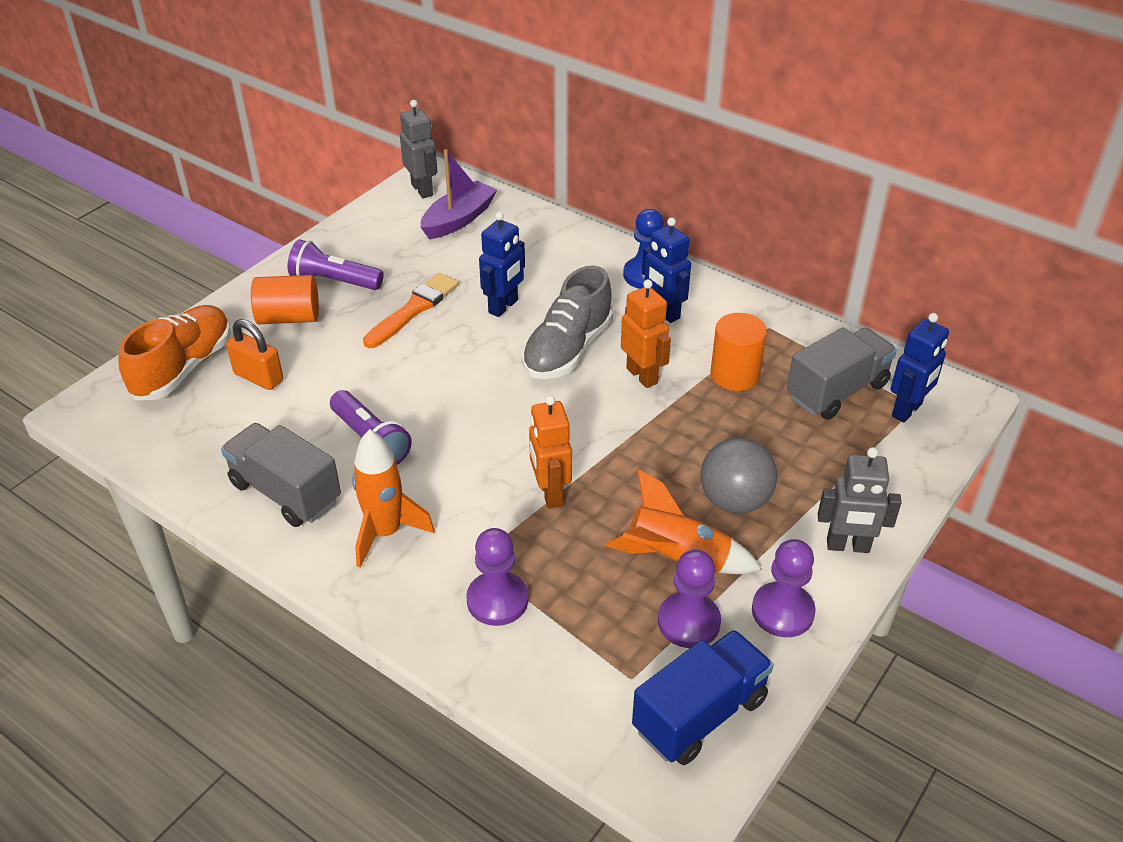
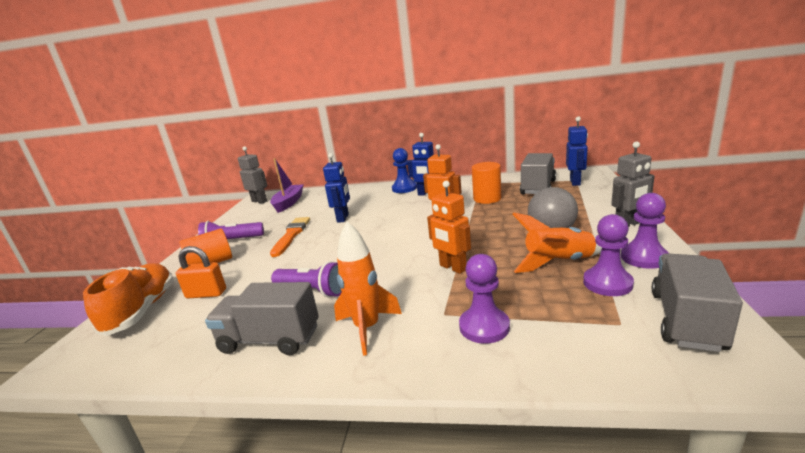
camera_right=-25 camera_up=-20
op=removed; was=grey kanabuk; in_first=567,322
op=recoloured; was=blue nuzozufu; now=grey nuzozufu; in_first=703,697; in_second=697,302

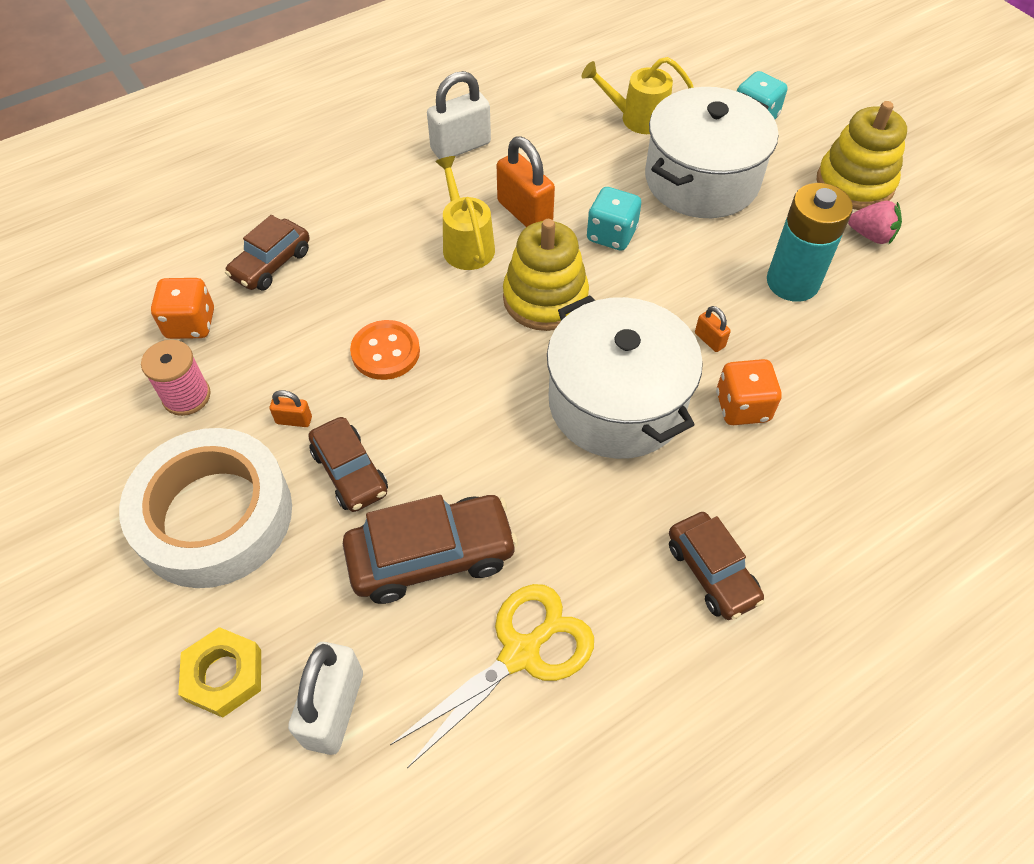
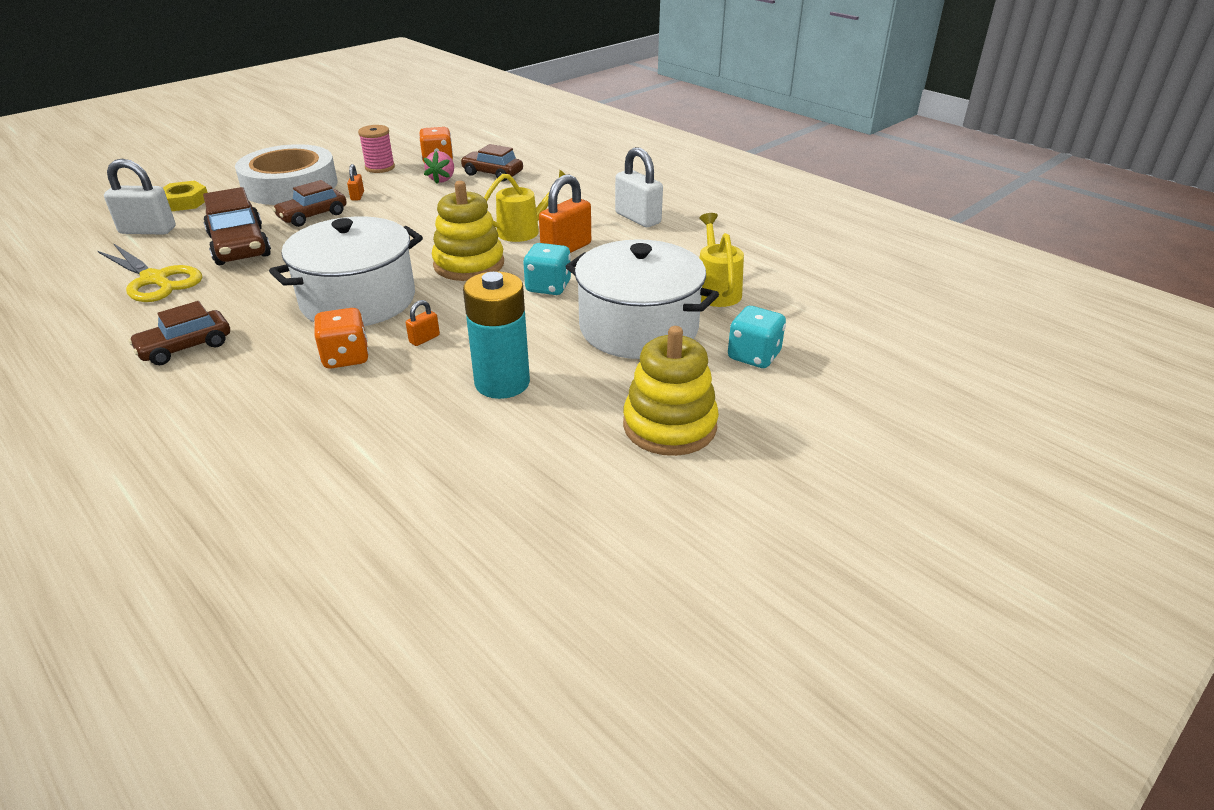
camera_right=80 camera_up=-20
op=removed; was=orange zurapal; in_first=385,350
op=moved; was=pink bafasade; in_first=875,222; in_second=439,167

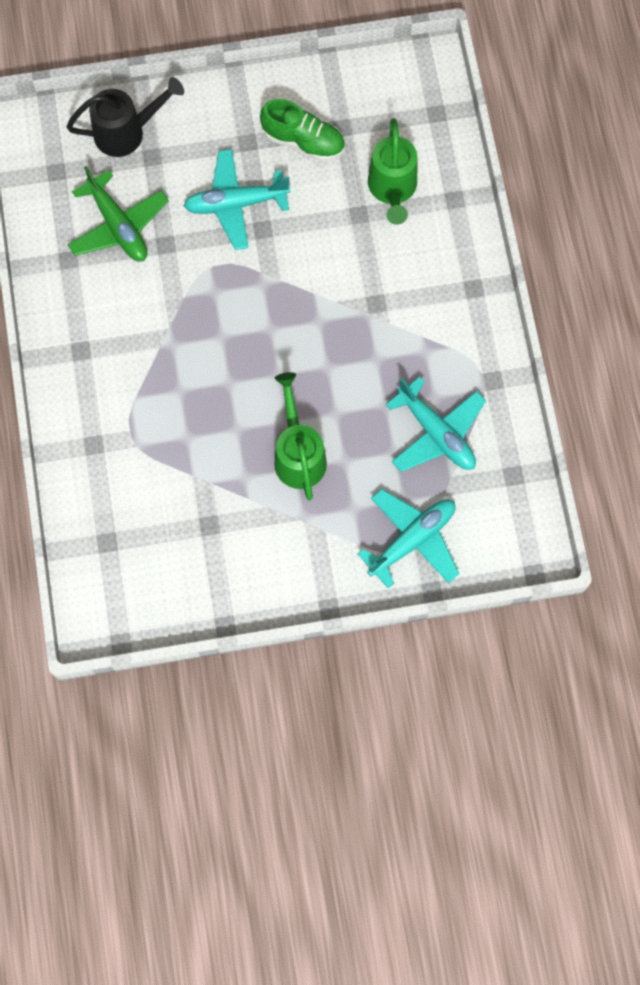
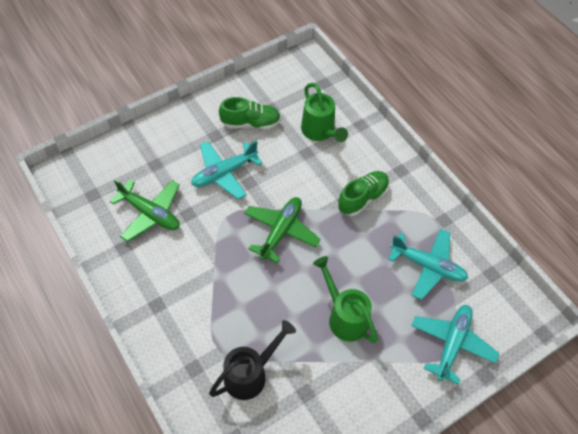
camera_right=-25 camera_up=-15
op=added; now=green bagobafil; in_second=282,230
op=added; now=green kanabuk; in_second=363,193
op=moved; was=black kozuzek; in_first=125,117; in_second=252,360

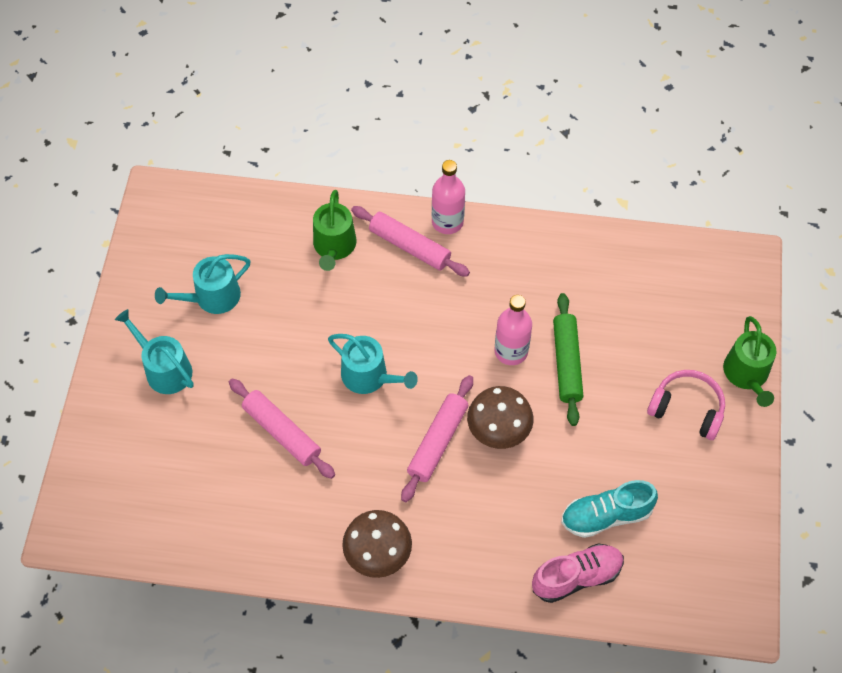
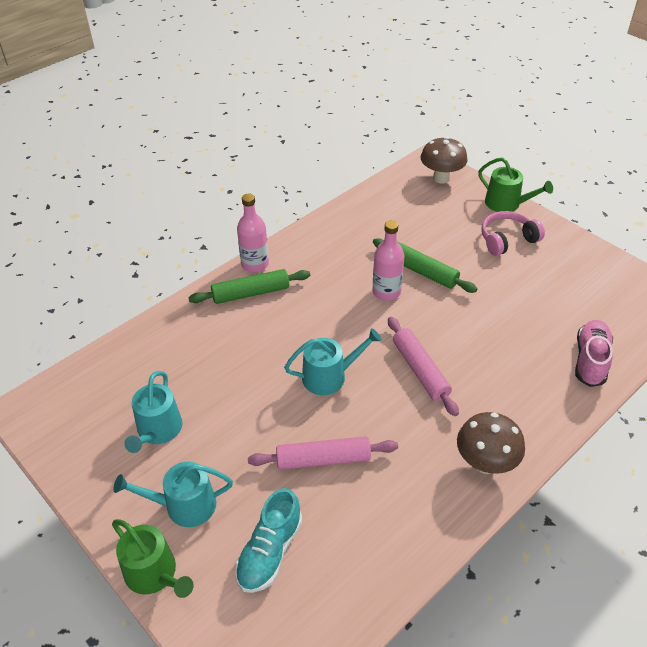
camera_right=-50 camera_up=-15
op=moved; was=green kozuzek; in_first=334,230; in_second=153,558
op=moved; was=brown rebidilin; in_first=500,417; in_second=444,160
op=moved; was=turquoise kanabuk; in_first=609,509; in_second=268,540
op=recoloured; was=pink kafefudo; now=green kafefudo; in_first=410,241; in_second=249,286

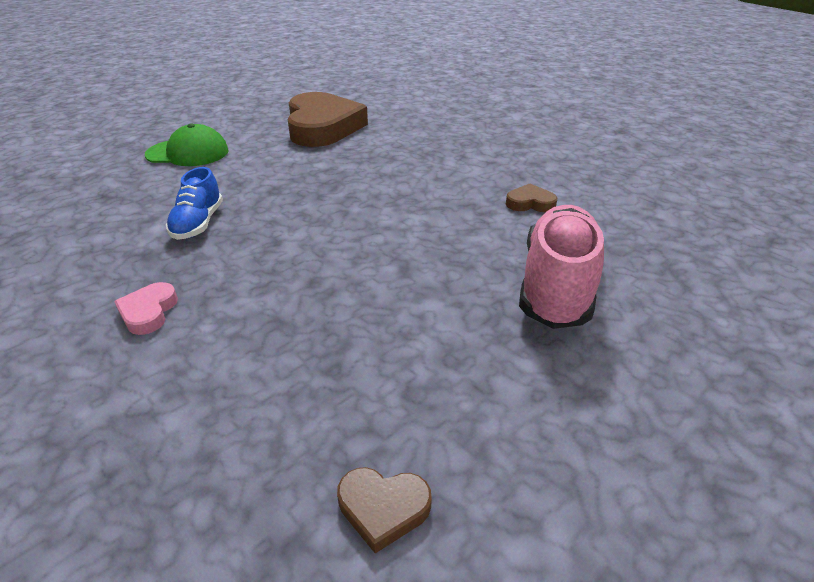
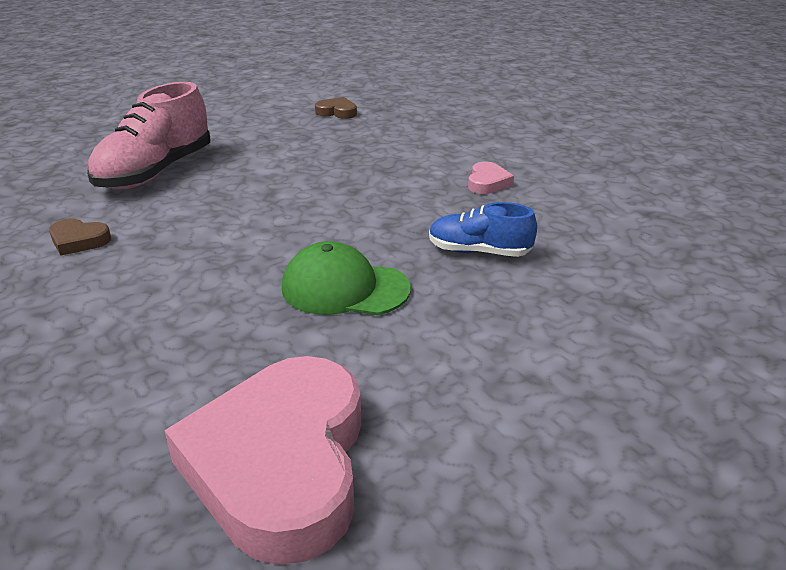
camera_right=-170 camera_up=-5
op=moved; was=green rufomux; in_first=187,144; in_second=346,278
op=recoloured; was=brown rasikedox; now=pink rasikedox; in_first=328,119; in_second=262,460
op=turned; was=blue kanabuk; in_first=194,203; in_second=483,229; clockwise=-90

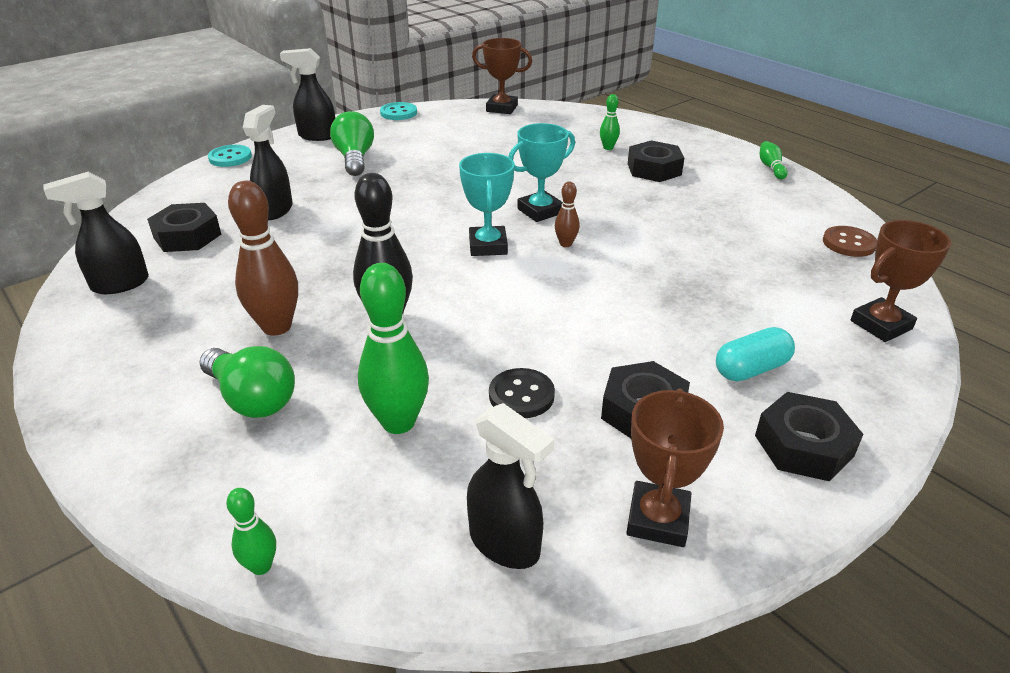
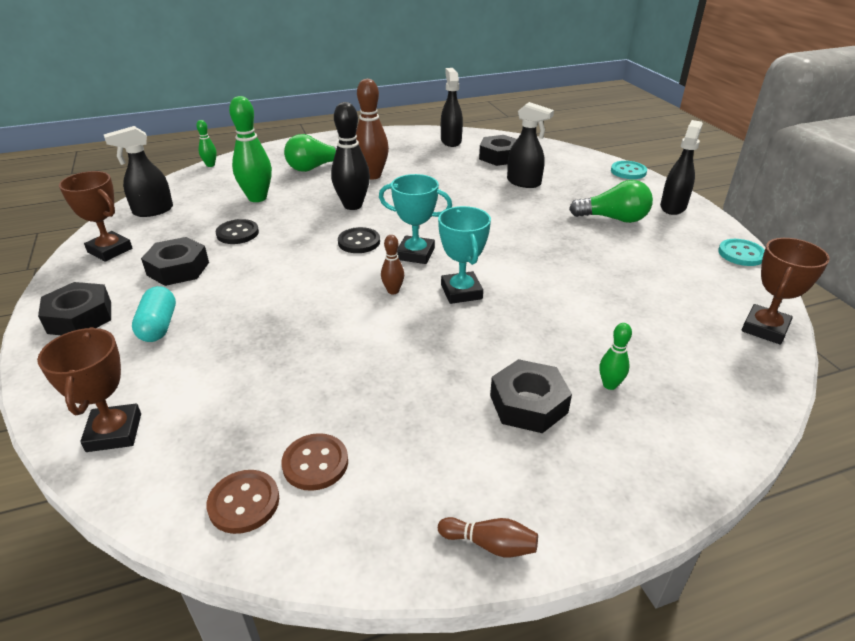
camera_right=110 camera_up=0
op=added; now=brown zurapal; in_second=314,462
op=added; now=black zurapal; in_second=359,240
op=recoloured; was=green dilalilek; now=brown dilalilek; in_first=774,160; in_second=488,537

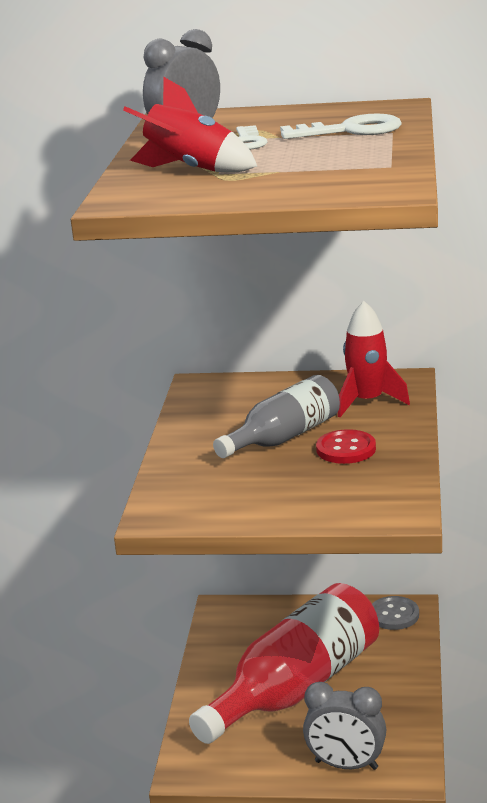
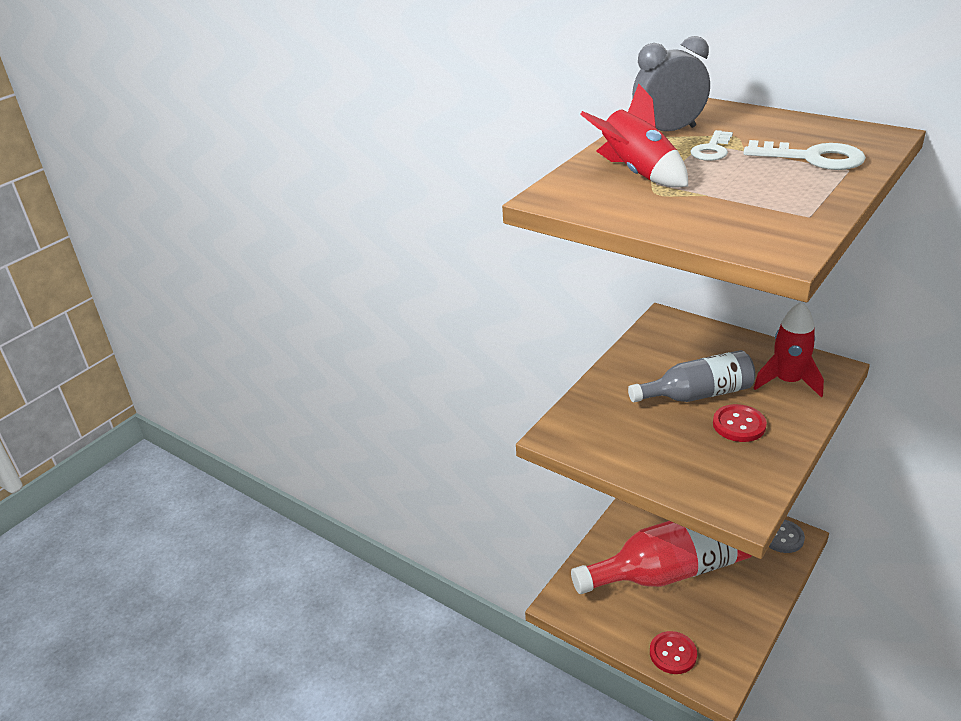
camera_right=30 camera_up=10
op=replaced; was=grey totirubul; now=red zurapal; in_first=344,726; in_second=673,652

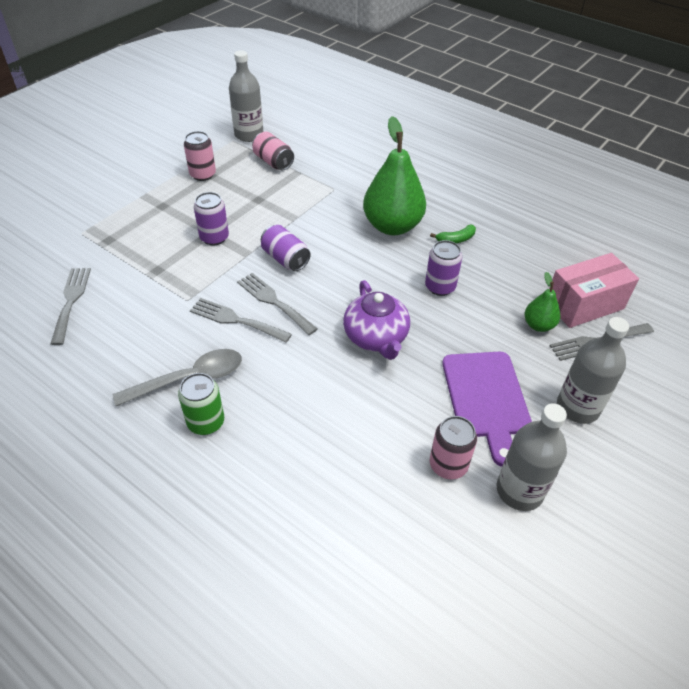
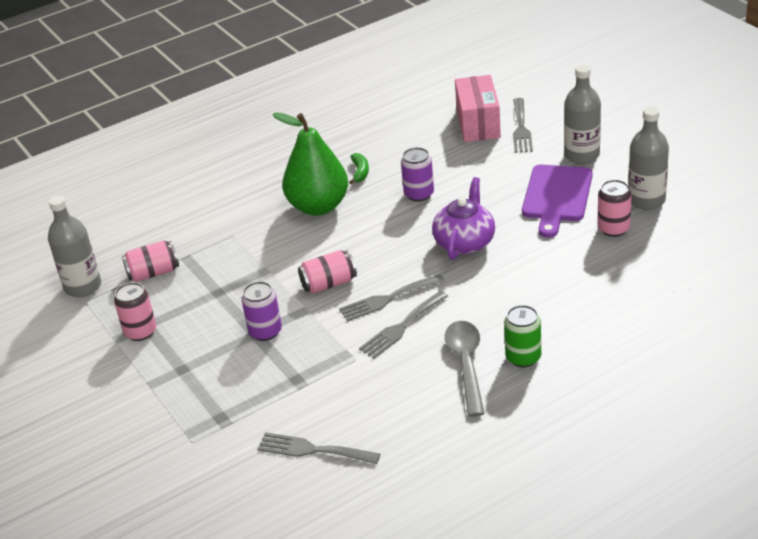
camera_right=-65 camera_up=-10
op=removed; was=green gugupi; in_first=542,302
op=recoloured; was=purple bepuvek; now=pink bepuvek; in_first=285,248; in_second=327,272
op=turned; was=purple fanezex; in_first=376,320; in_second=463,218; clockwise=-75
op=turned; was=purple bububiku; in_first=487,409; in_second=557,201; clockwise=90

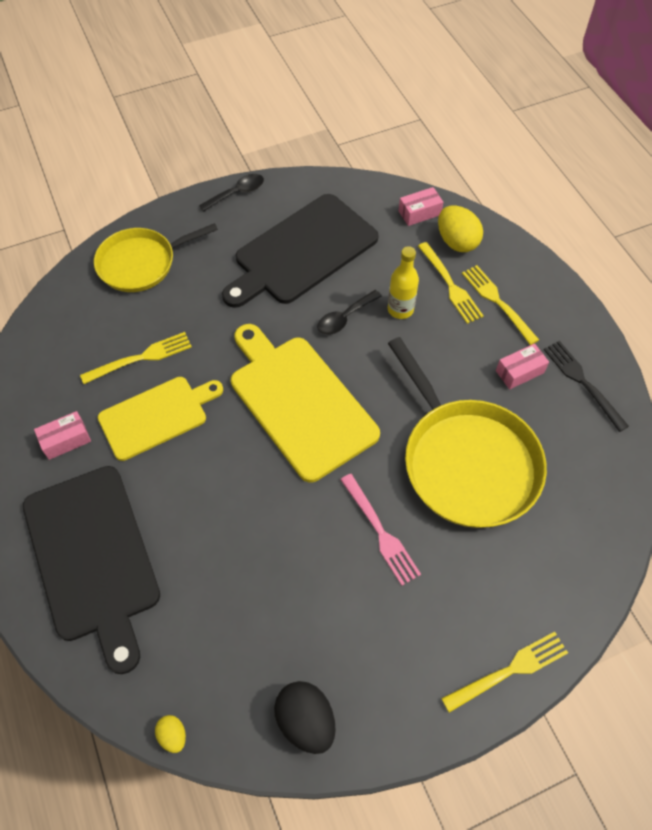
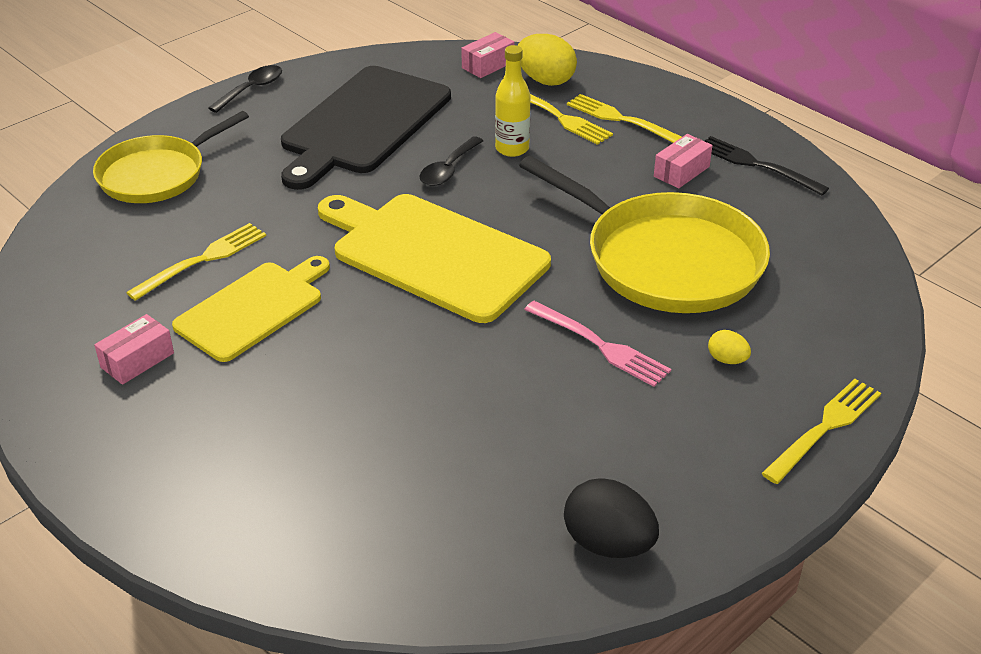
camera_right=-20 camera_up=-20
op=removed; was=black bububiku; in_first=91,570
op=moved; was=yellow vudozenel; in_first=170,734; in_second=729,347

